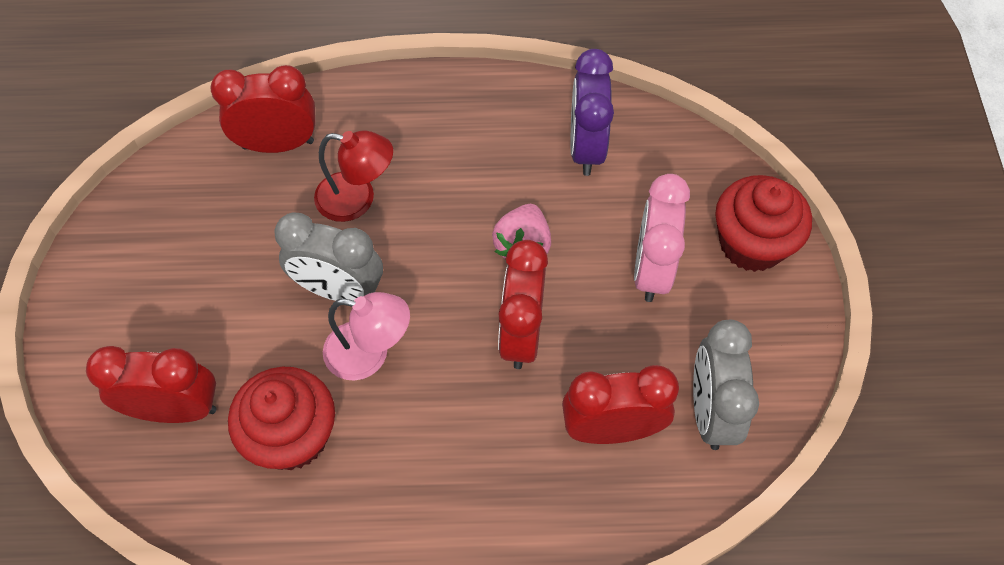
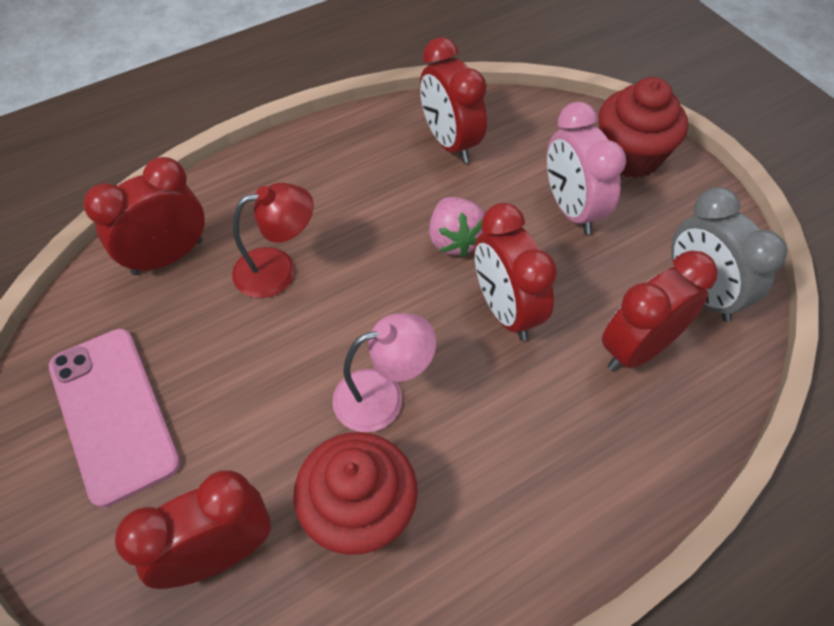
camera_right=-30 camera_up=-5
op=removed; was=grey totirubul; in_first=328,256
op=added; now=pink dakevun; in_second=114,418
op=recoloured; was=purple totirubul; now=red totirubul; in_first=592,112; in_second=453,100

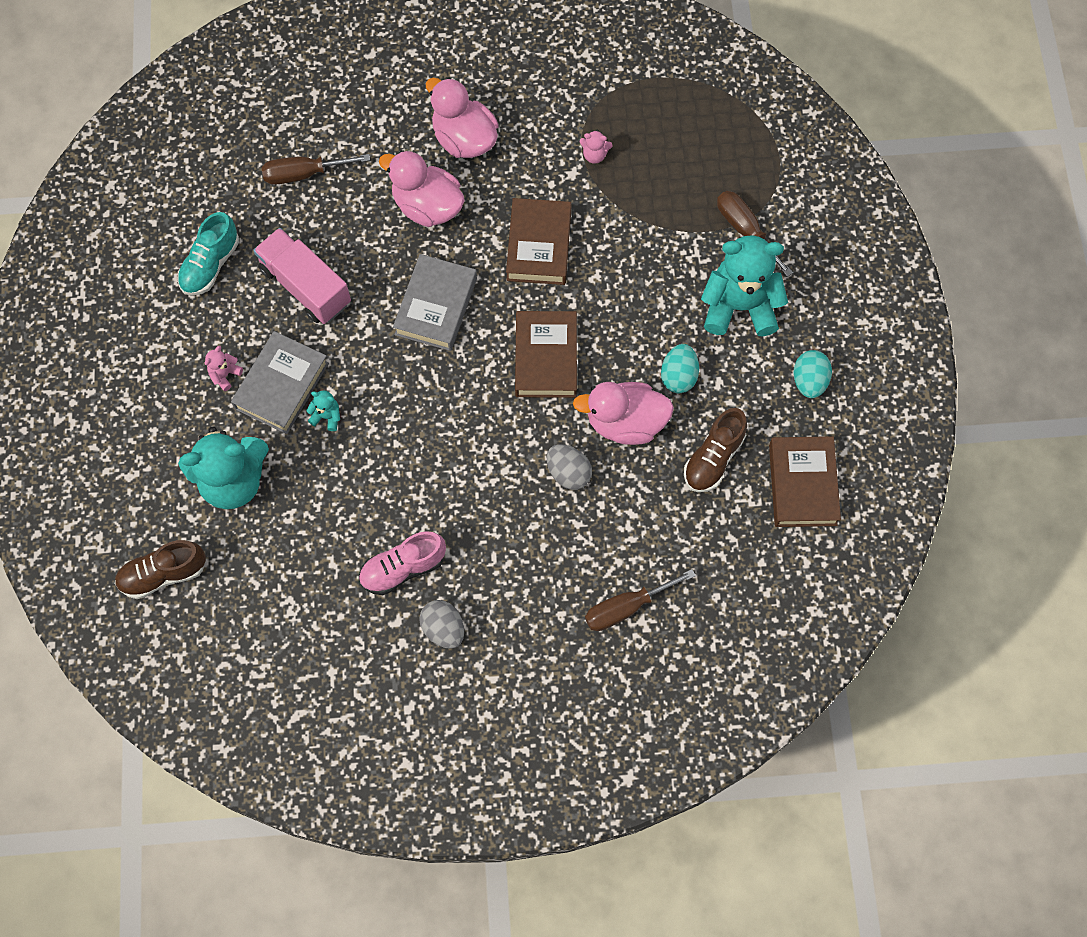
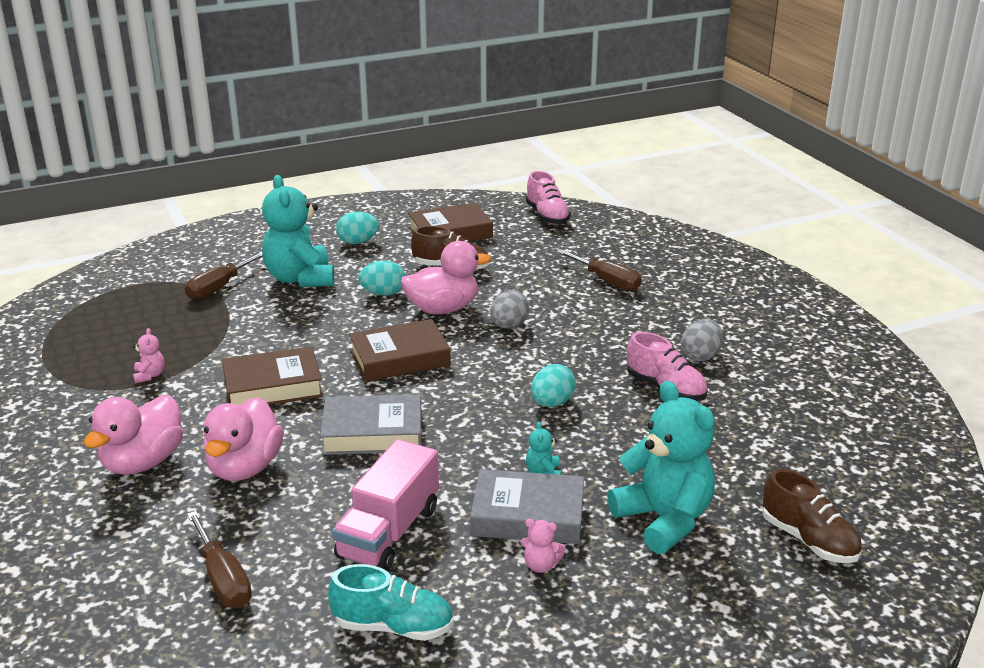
camera_right=-110 camera_up=-40
op=added; now=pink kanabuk; in_second=548,198
op=added; now=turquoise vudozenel; in_second=553,385
op=turned; was=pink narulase; in_first=623,413; in_second=446,277; clockwise=-90

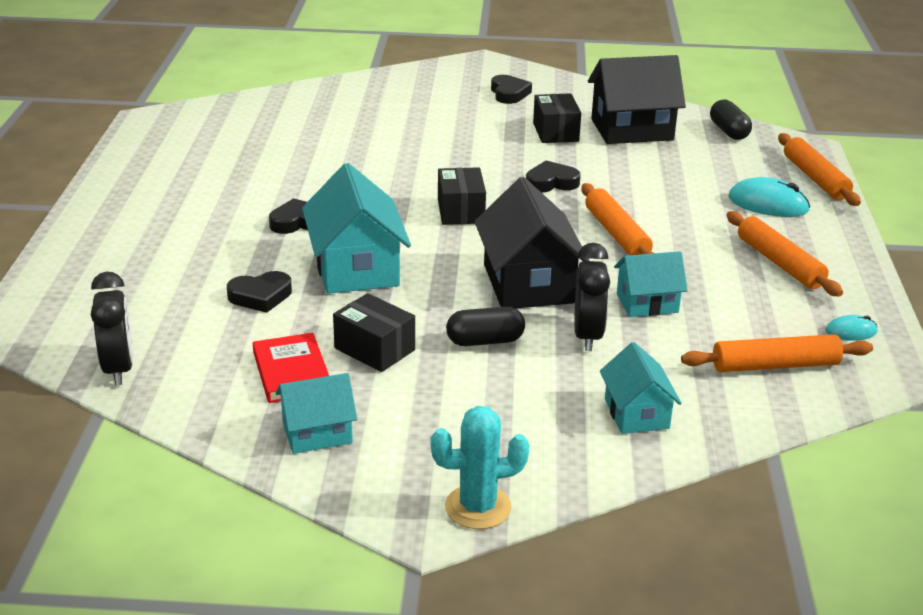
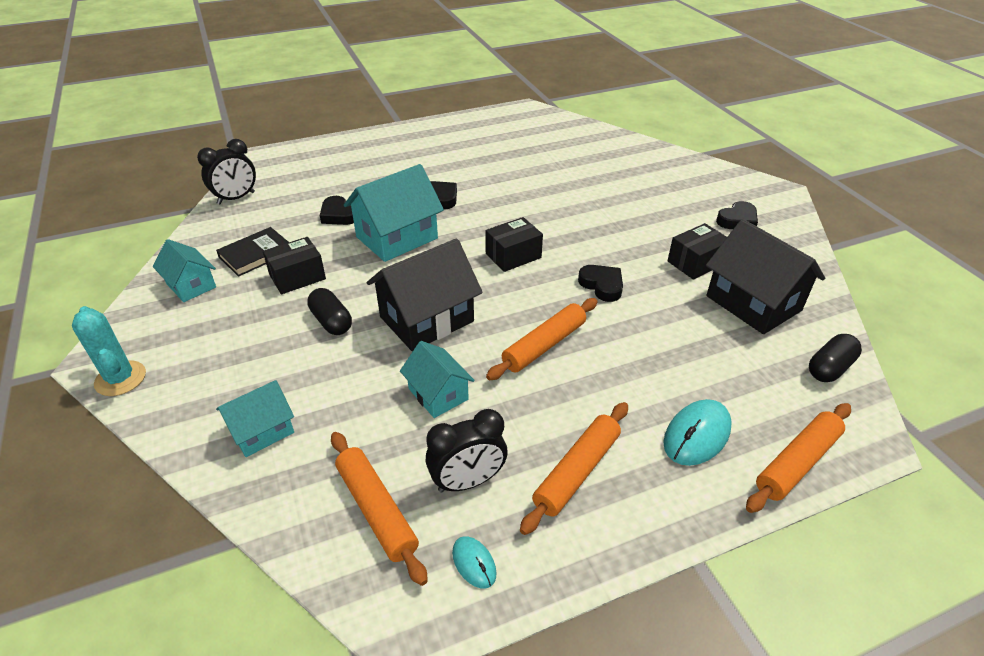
camera_right=65 camera_up=10
op=moved; was=black totirubul; in_first=592,297; in_second=466,451
op=recoloured; was=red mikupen; now=black mikupen; in_first=291,368; in_second=252,252
op=turned; was=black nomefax; in_first=374,332; in_second=294,265; clockwise=45
op=turned; was=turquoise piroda; in_first=769,197; in_second=697,432; clockwise=45

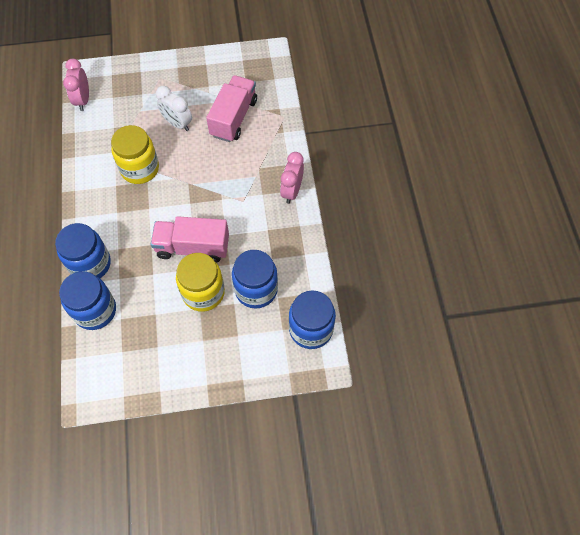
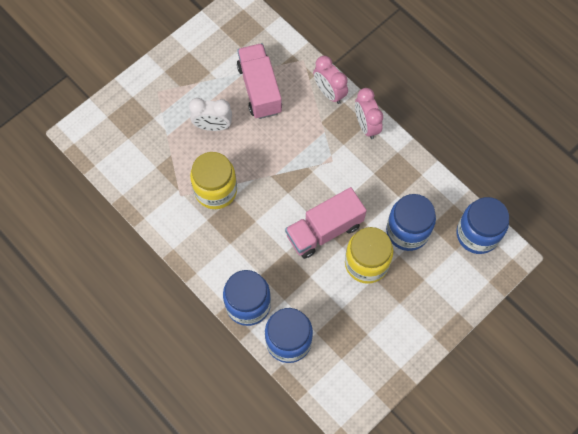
camera_right=-35 camera_up=5
op=moved; was=pink totirubul; in_first=76,85; in_second=330,80

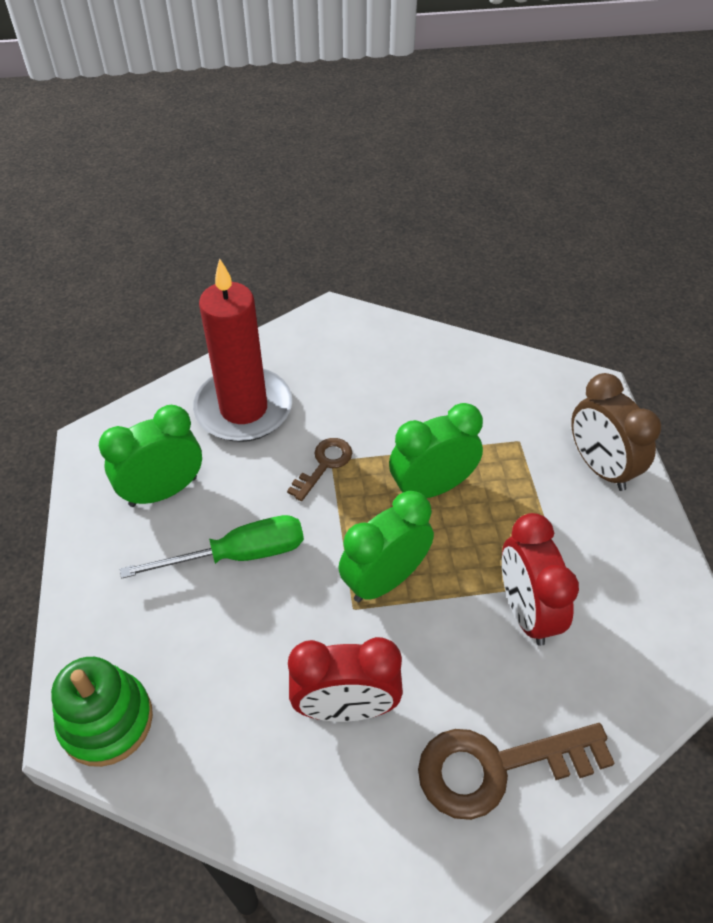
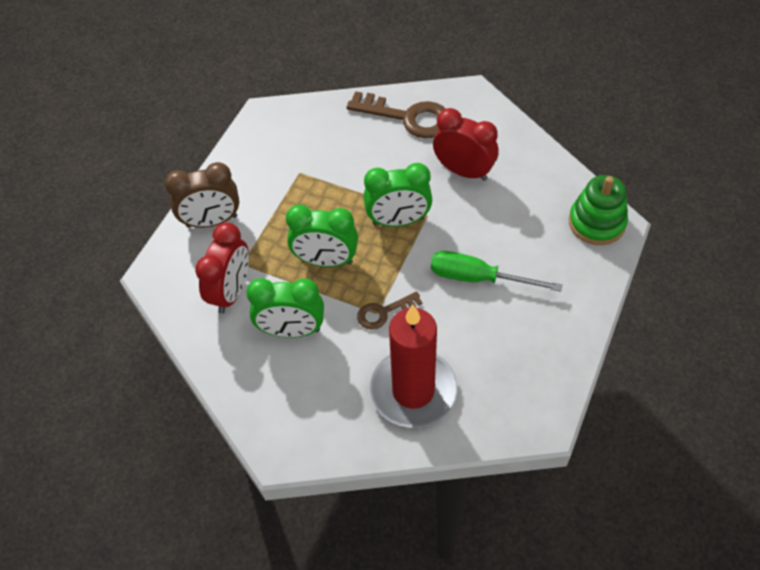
camera_right=-145 camera_up=5
op=moved; was=green totirubul; in_first=150,456; in_second=285,308
op=moved; was=red totirubul; in_first=540,579; in_second=222,267
op=turned; was=brown totirubul; in_first=616,432; in_second=202,195; clockwise=75

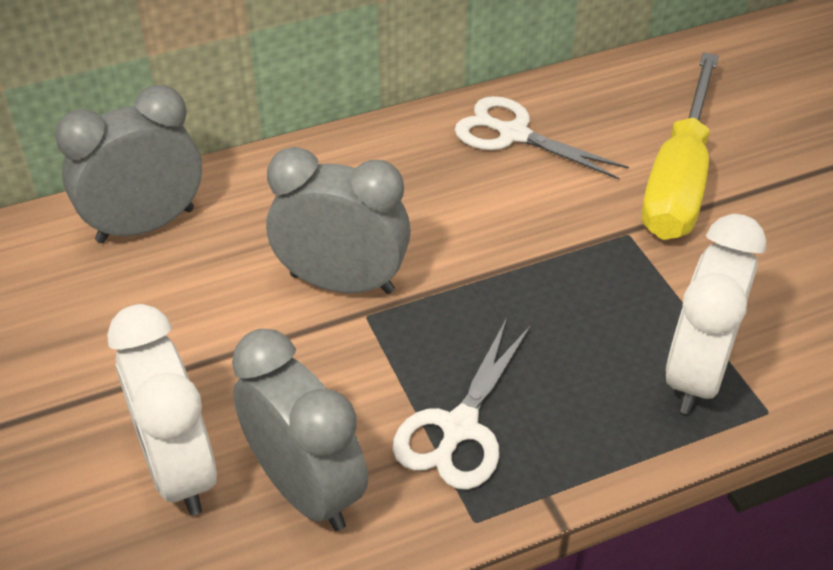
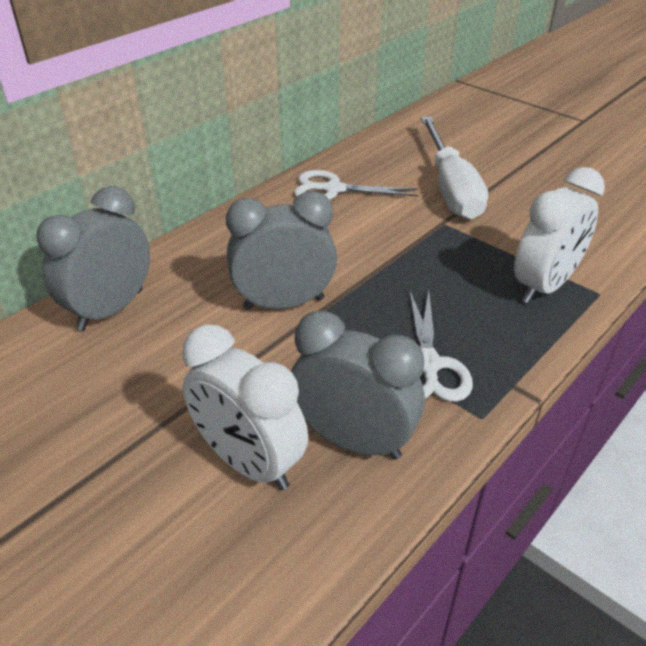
camera_right=-25 camera_up=-5
op=recoloured; was=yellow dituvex; now=white dituvex; in_first=680,146; in_second=454,168
op=turned; was=white totirubul; in_first=716,314; in_second=559,235; clockwise=-135

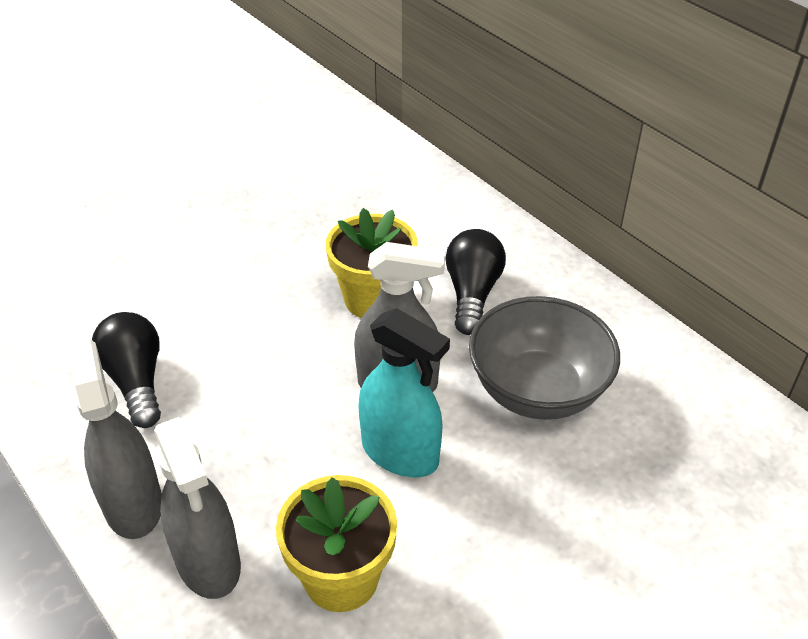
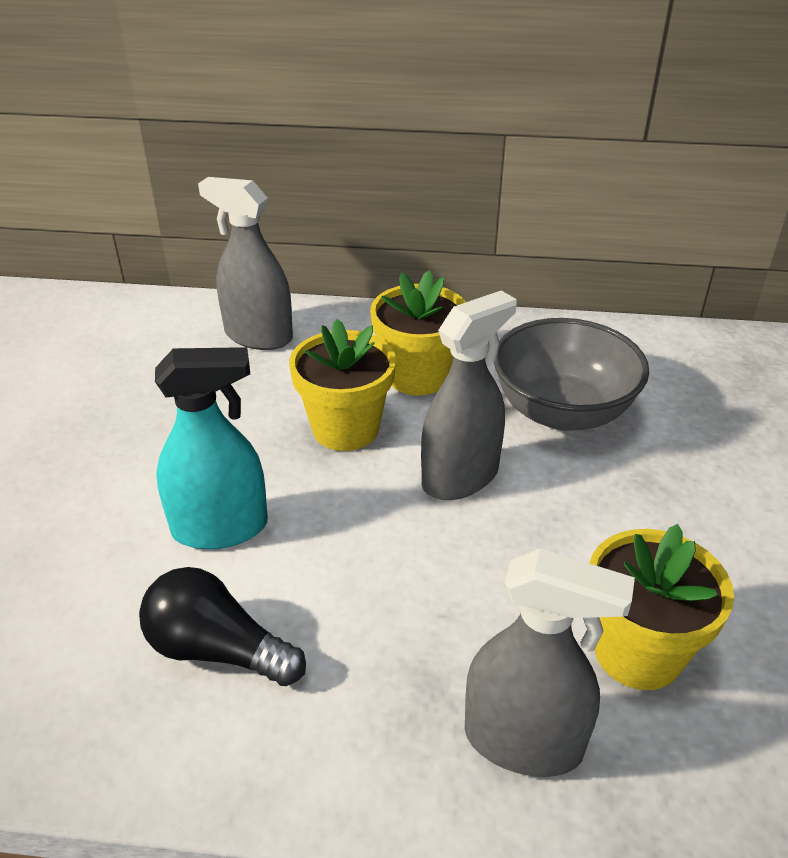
camera_right=-45 camera_up=-5
op=moved; was=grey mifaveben; in_first=115,439; in_second=245,263
op=moved; was=turquoise mifaveben; in_first=404,392; in_second=211,448
op=replaced; was=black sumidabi; now=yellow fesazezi; in_first=475,282; in_second=418,333

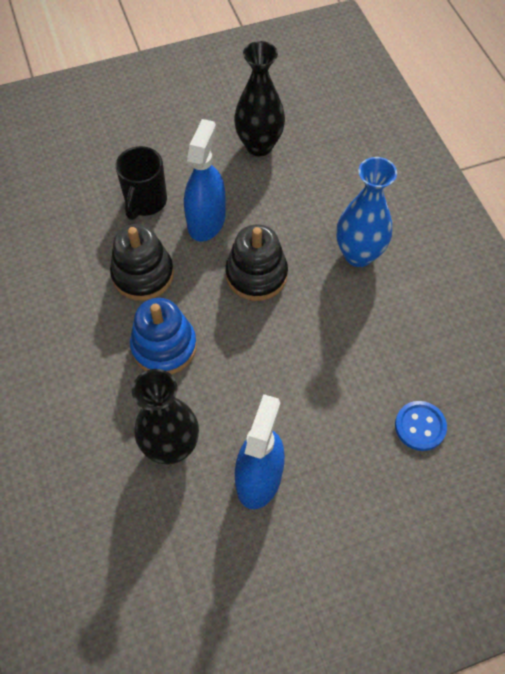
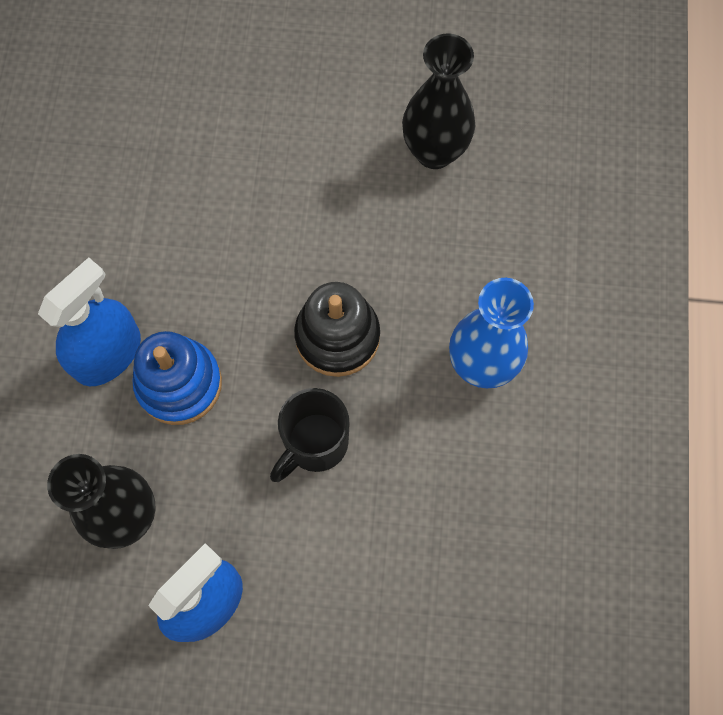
camera_right=25 camera_up=10
op=removed; was=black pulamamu; in_first=142,262
op=removed; was=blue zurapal; in_first=421,426
op=moved; was=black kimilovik; in_first=141,183; in_second=310,435
op=moved; was=blue mifaveben; in_first=205,180; in_second=89,321

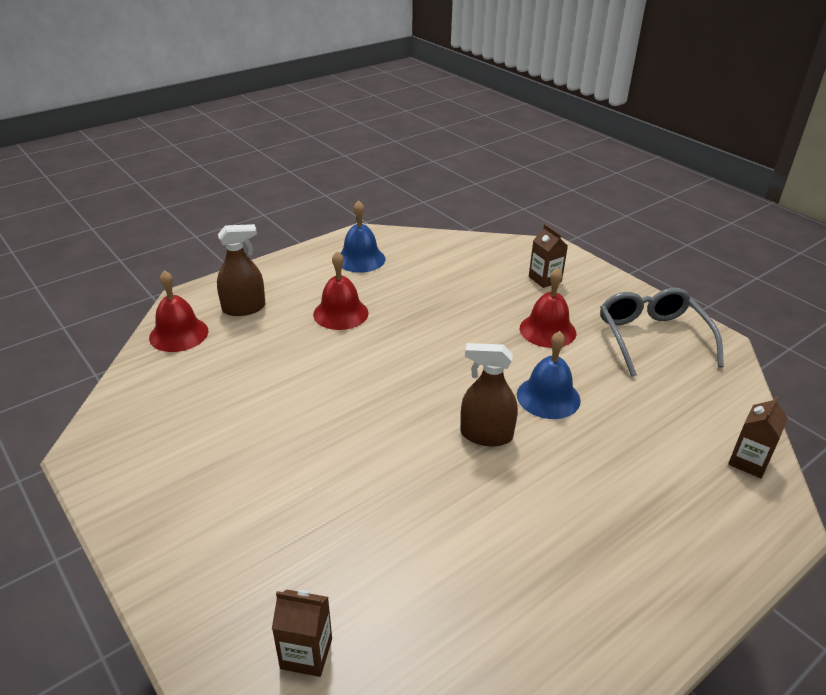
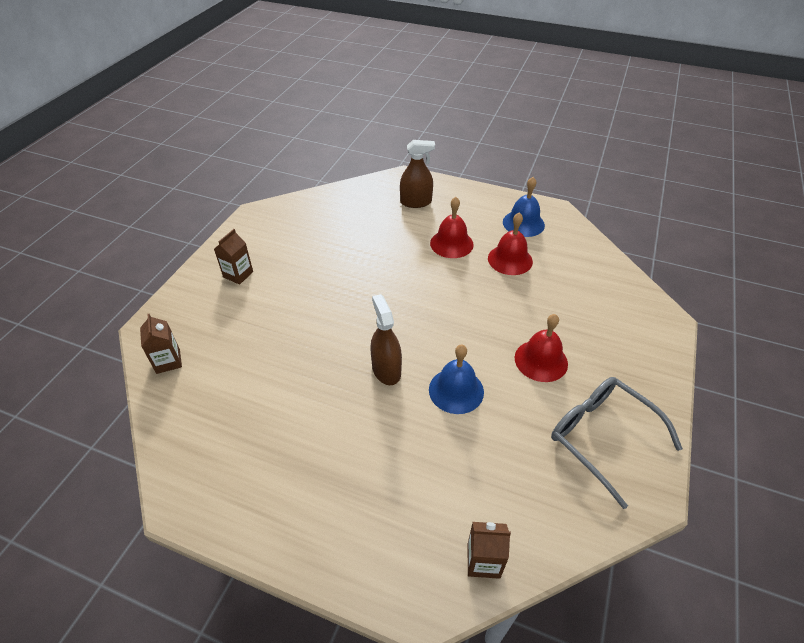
camera_right=60 camera_up=10
op=moved; was=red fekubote; in_first=178,311; in_second=510,244
op=moved; was=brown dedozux; in_first=548,256; in_second=233,257
op=turned; was=brown mifaveben; in_first=241,270; in_second=417,174; clockwise=-45
op=turned; was=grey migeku; in_first=662,332; in_second=617,443; clockwise=-90

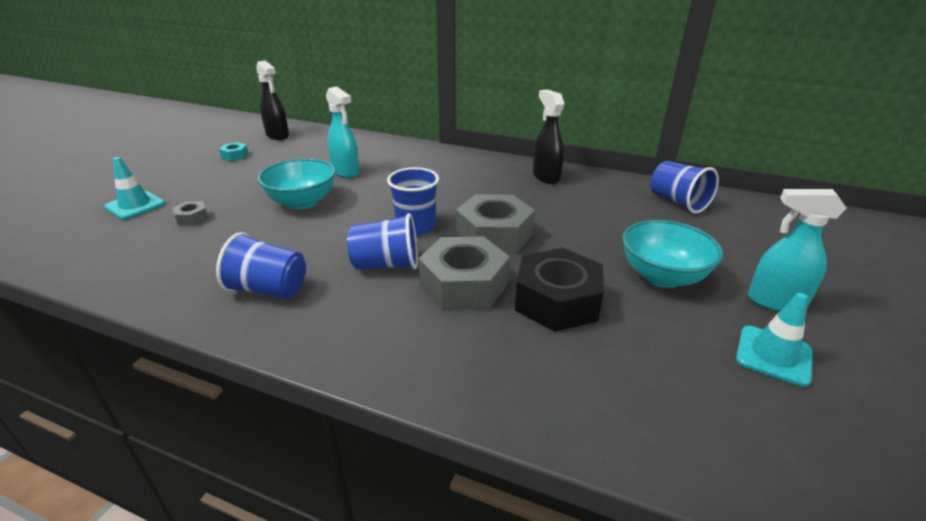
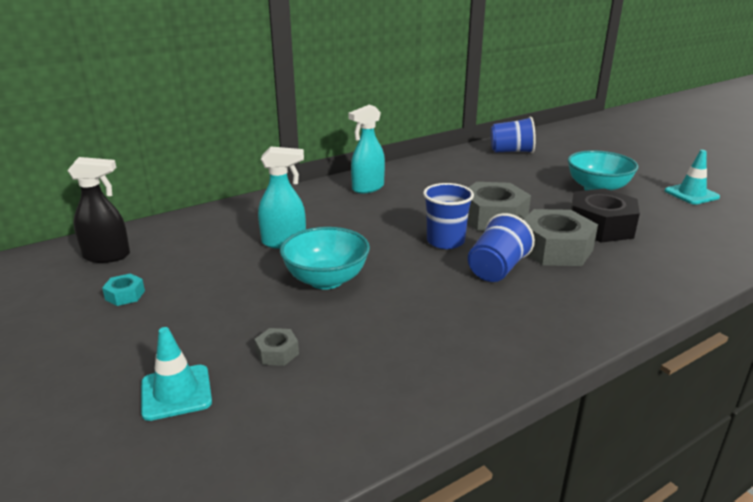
camera_right=-55 camera_up=-5
op=removed; was=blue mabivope; in_first=261,265
op=removed; was=black mifaveben; in_first=549,136
op=moved; was=turquoise mifaveben; in_first=797,250; in_second=366,149

